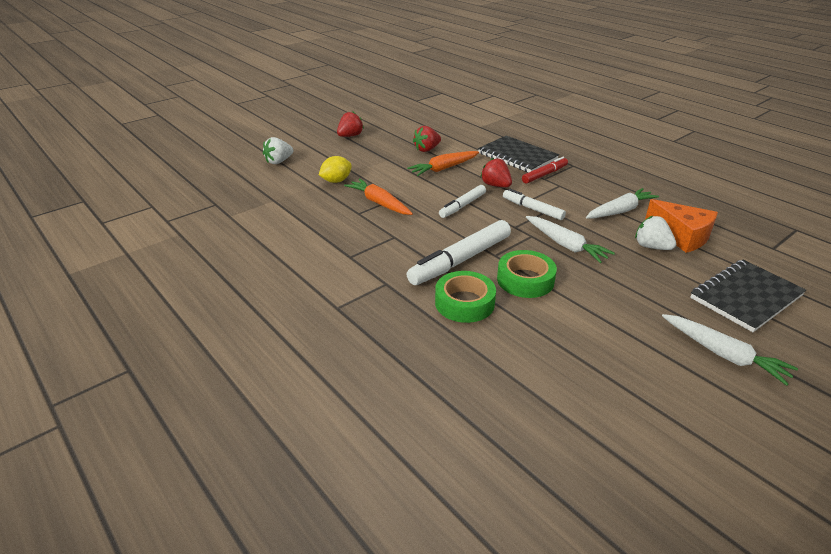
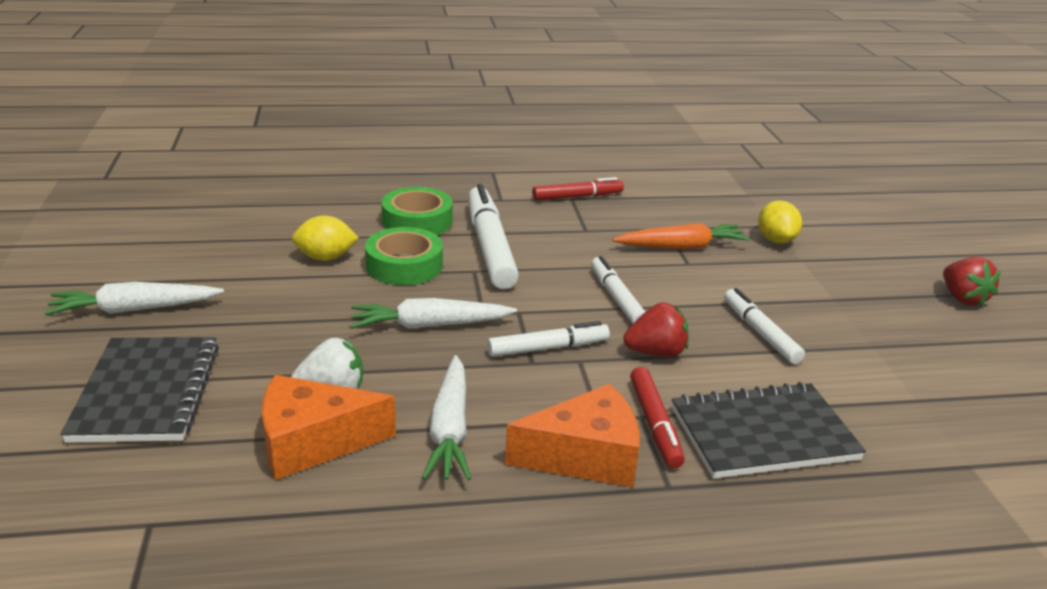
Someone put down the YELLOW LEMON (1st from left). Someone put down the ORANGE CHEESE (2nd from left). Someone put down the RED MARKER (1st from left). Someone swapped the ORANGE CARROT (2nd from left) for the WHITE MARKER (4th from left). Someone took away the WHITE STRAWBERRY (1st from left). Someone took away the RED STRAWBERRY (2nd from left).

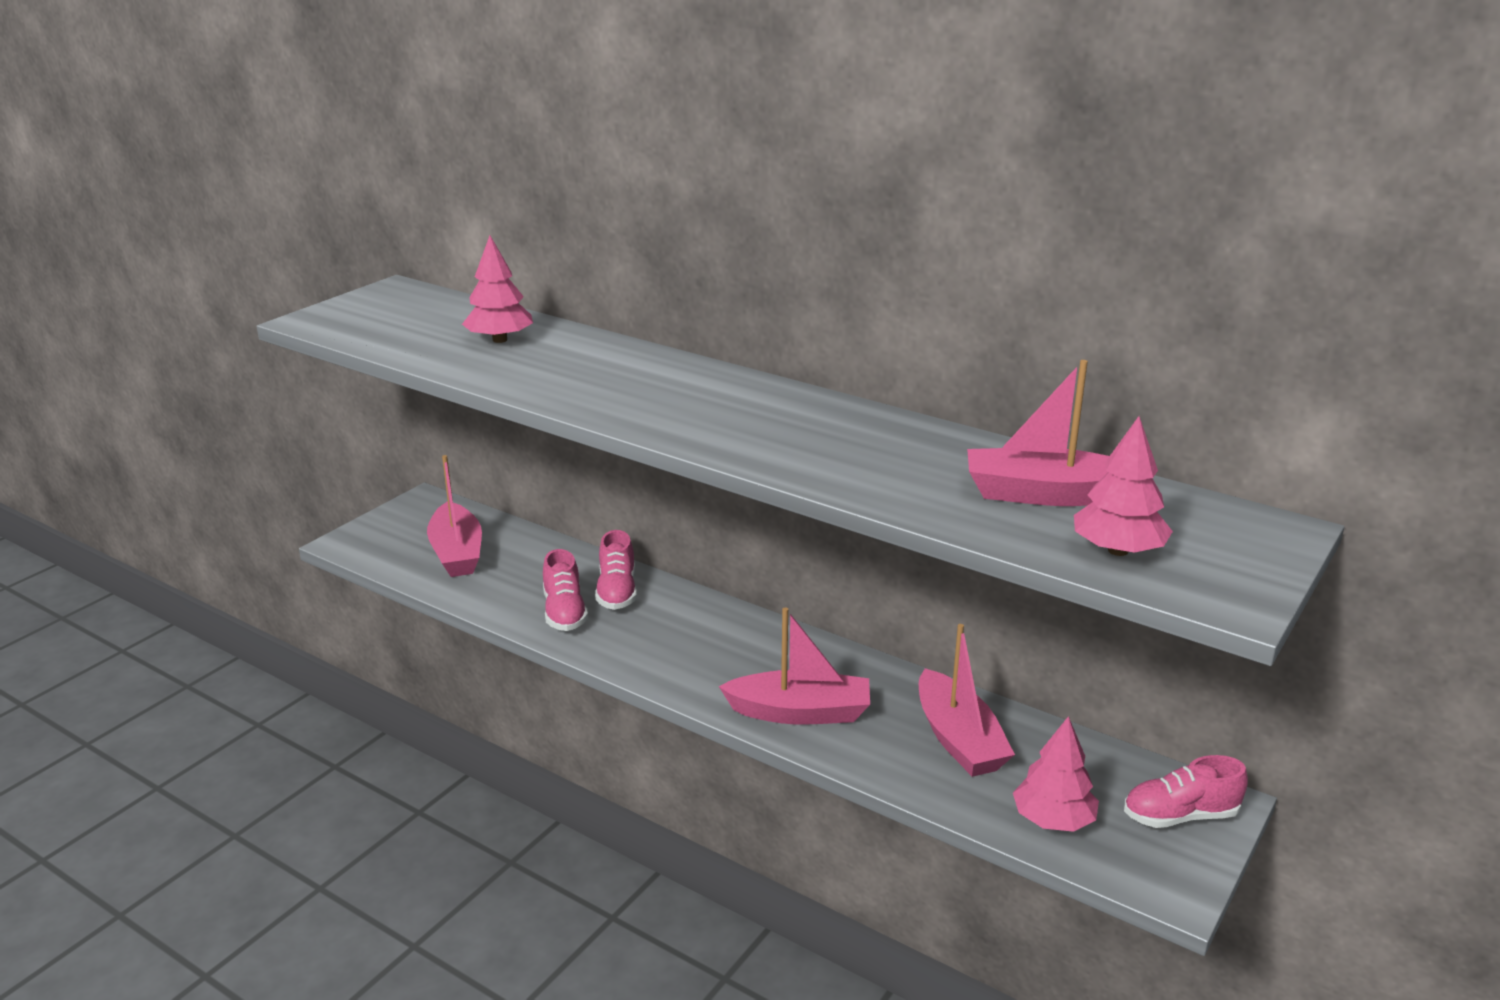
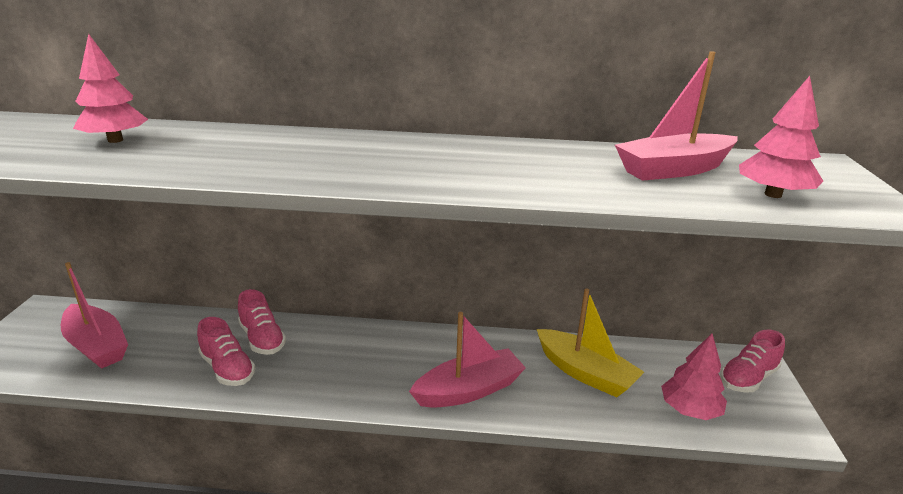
Someone repainted the PINK BOAT (3rd from left), which became the YELLOW BOAT.

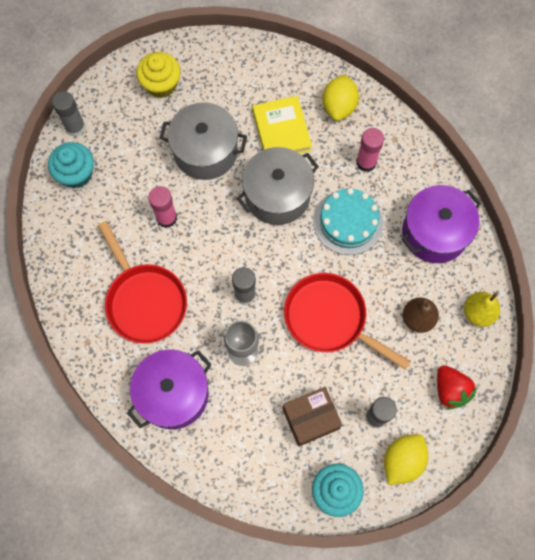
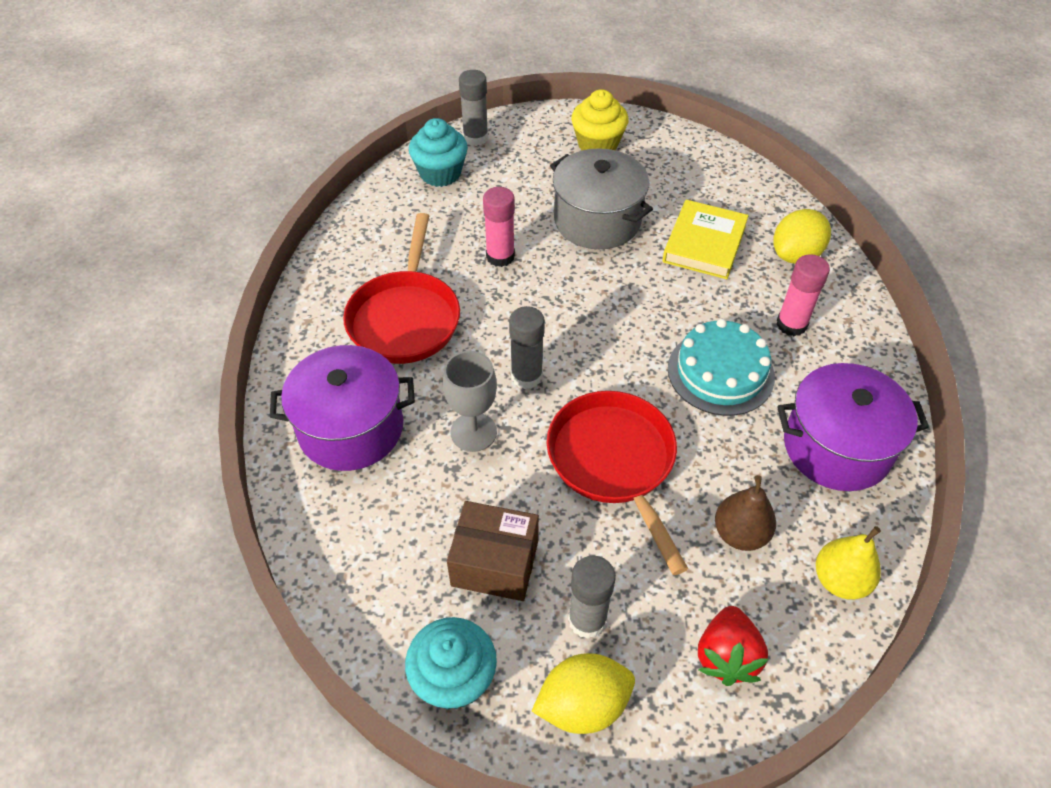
Someone took away the GREY POT (2nd from left).

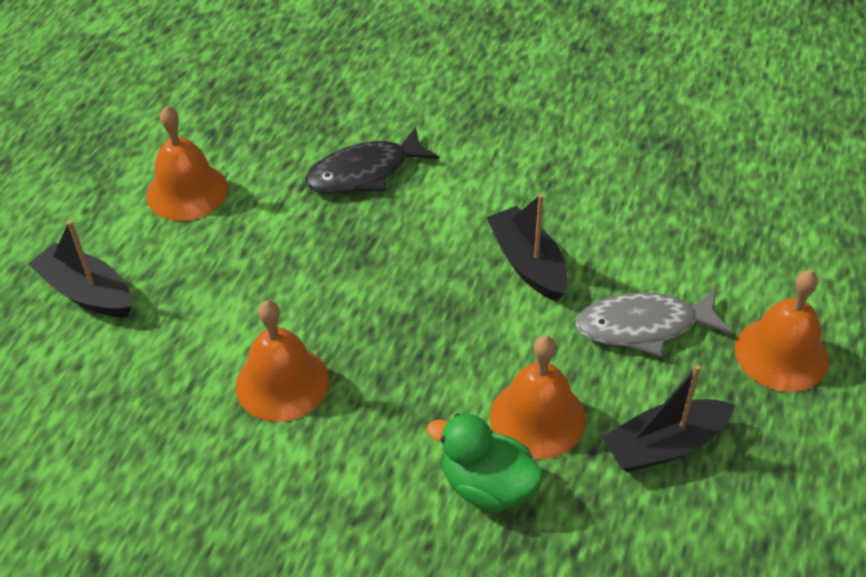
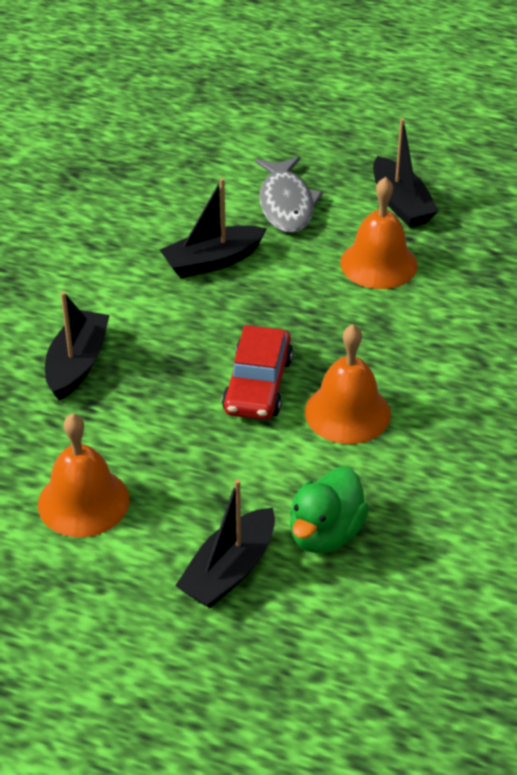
Someone swapped the BLACK FISH for the BLACK BOAT (1st from left). Someone put down the RED CAR. Someone carried the GREEN DUCK. Someone took away the ORANGE BELL (4th from left).

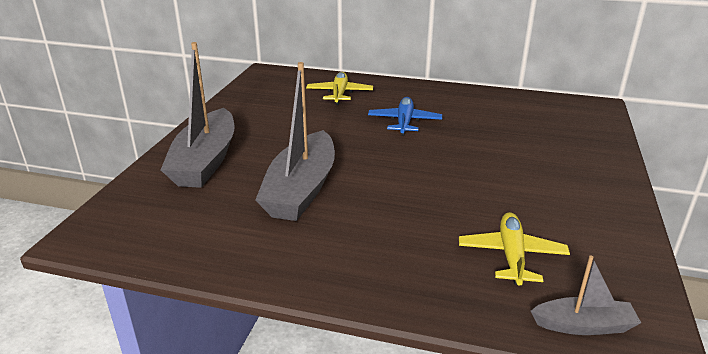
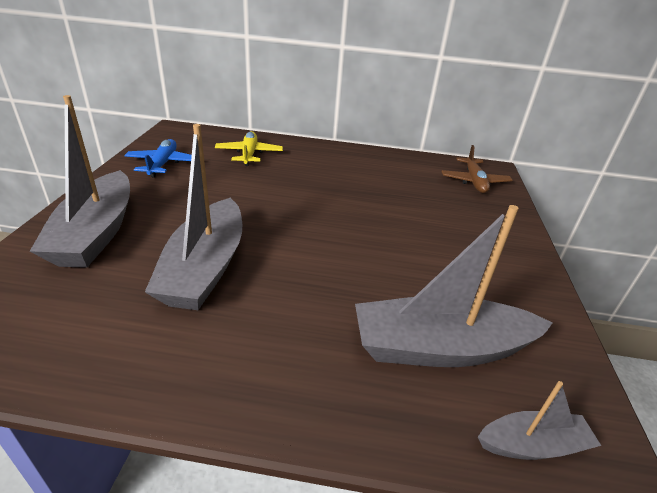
Someone carried the BLUE PLANE. Someone swapped the YELLOW PLANE (2nd from left) for the GREY BOAT (3rd from left). Someone put down the BROWN PLANE.

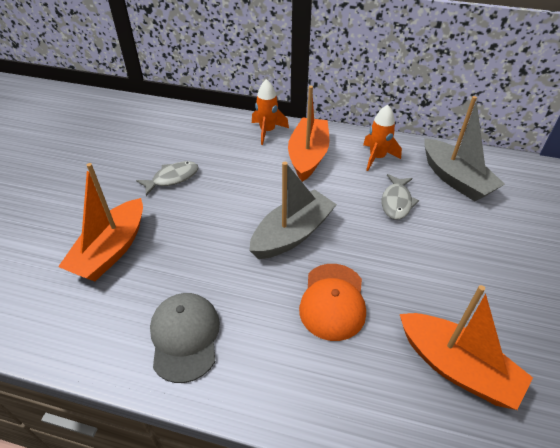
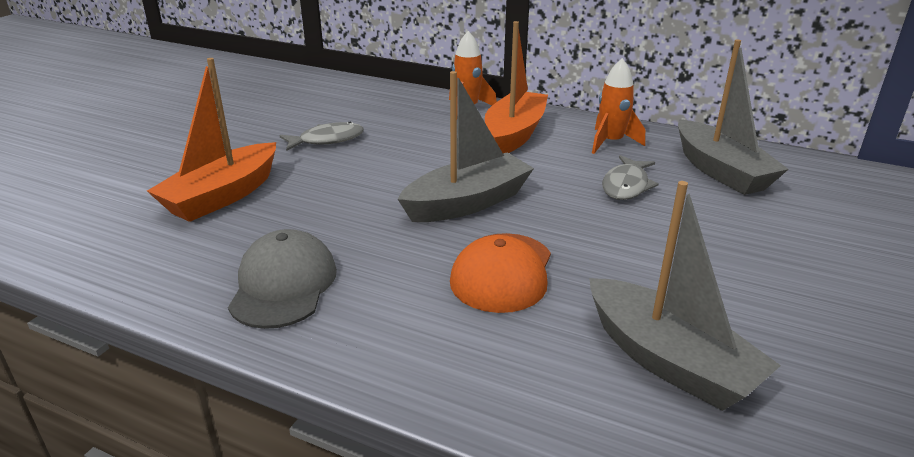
Someone repainted the ORANGE BOAT (3rd from left), which became the GREY BOAT (2nd from left).

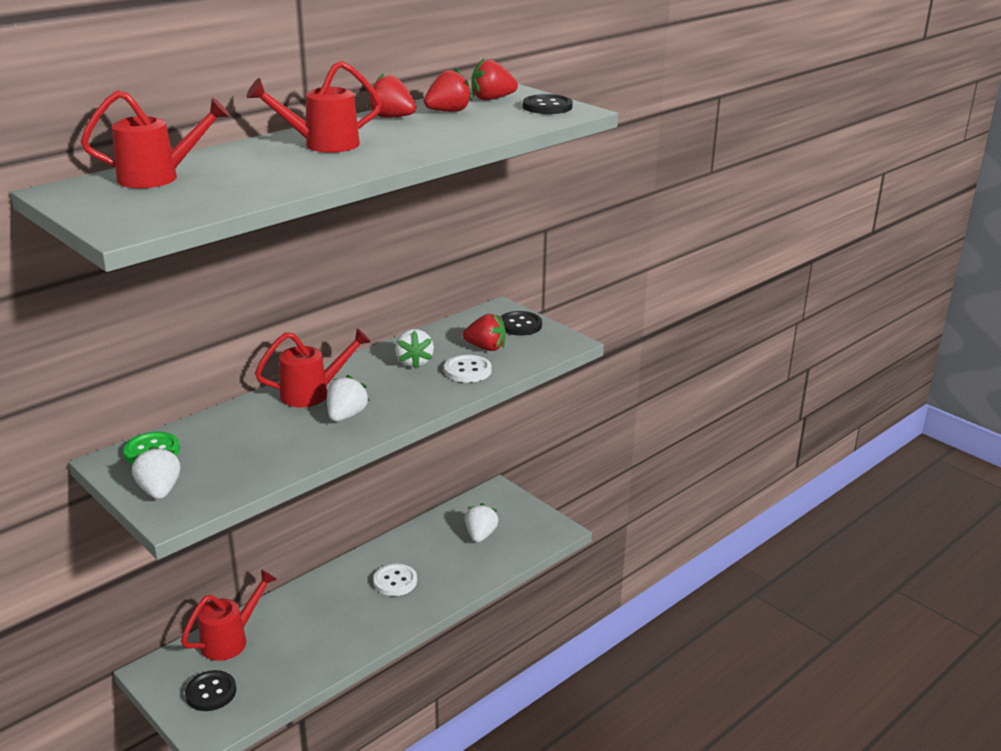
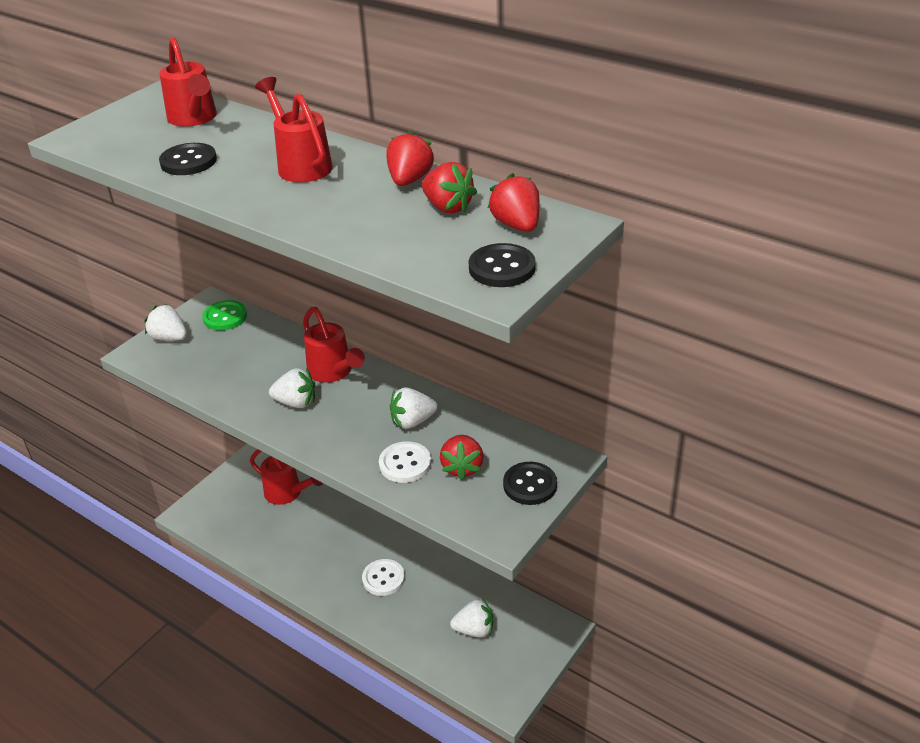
Someone rotated the WHITE STRAWBERRY (1st from left) by 120 degrees counterclockwise. Someone carried the BLACK BUTTON (1st from left).

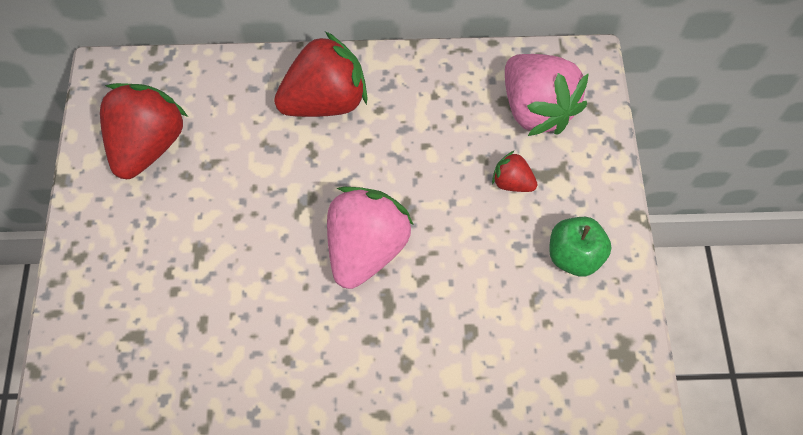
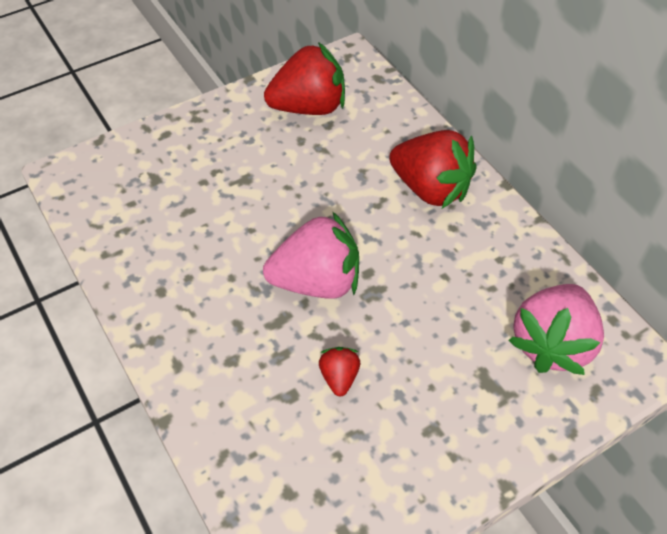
Someone carried the RED STRAWBERRY (3rd from left in the first image). Someone took away the GREEN APPLE.

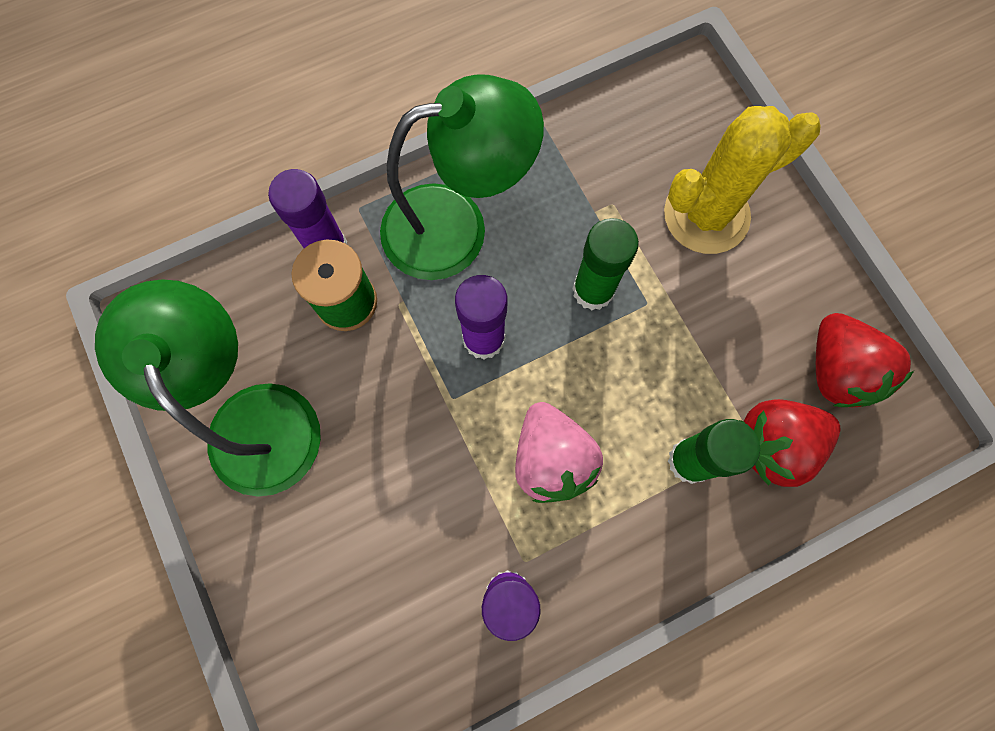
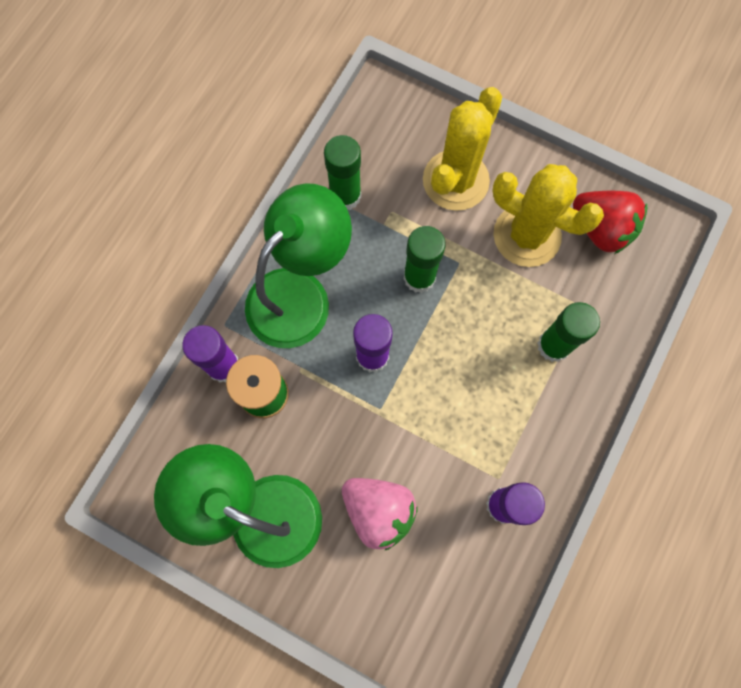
Someone put down the GREEN GLUE STICK (1st from left). Someone carried the PINK STRAWBERRY. Someone put down the YELLOW CACTUS (2nd from left). Someone took away the RED STRAWBERRY (1st from left).

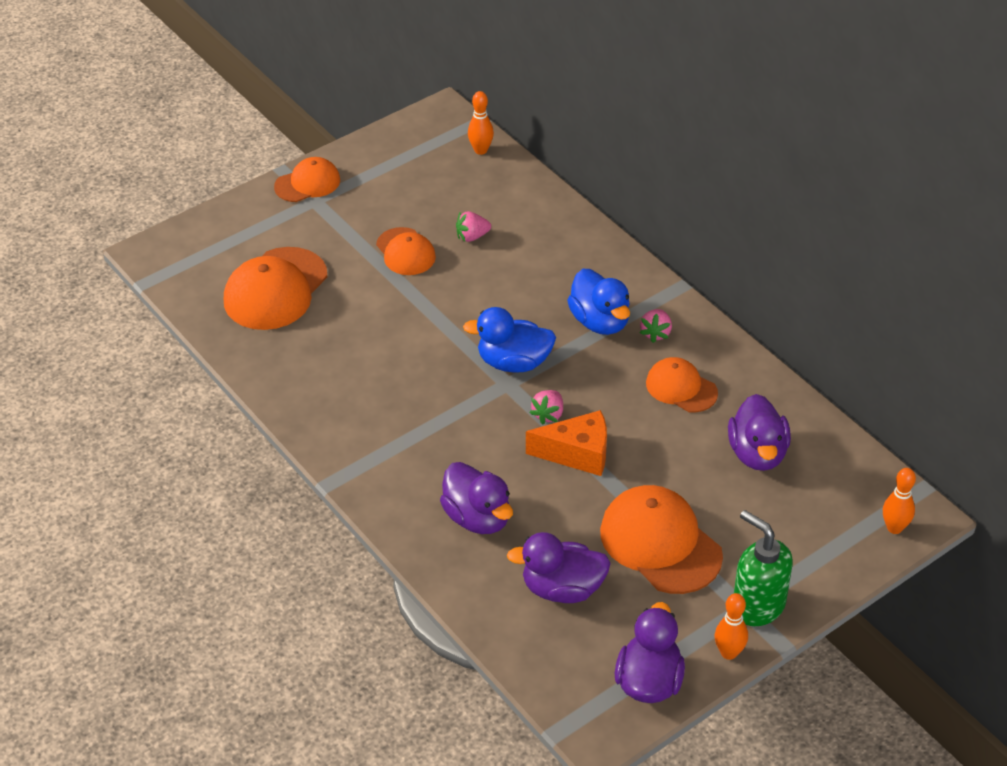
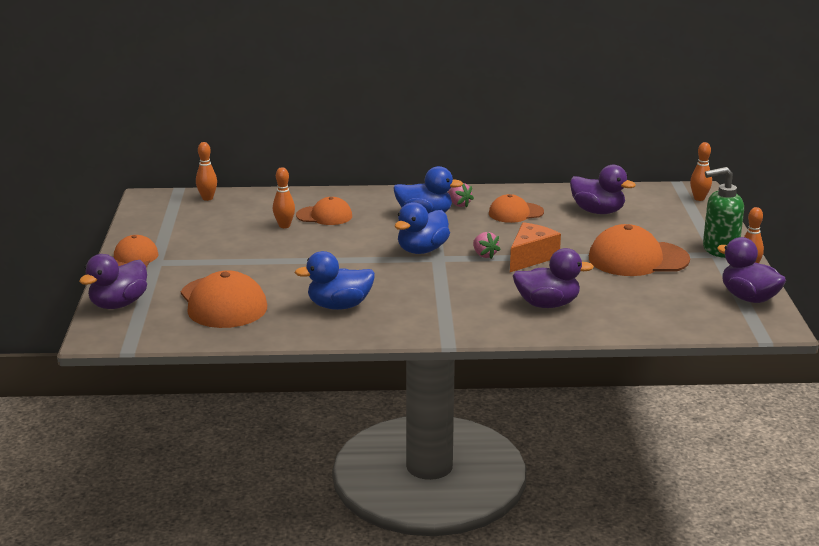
Someone carried the PURPLE DUCK (2nd from left in the first image). Someone swapped the PINK STRAWBERRY (1st from left) for the ORANGE BOWLING PIN (2nd from left). Someone put down the BLUE DUCK (1st from left). Someone carried the ORANGE CAP (3rd from left).

